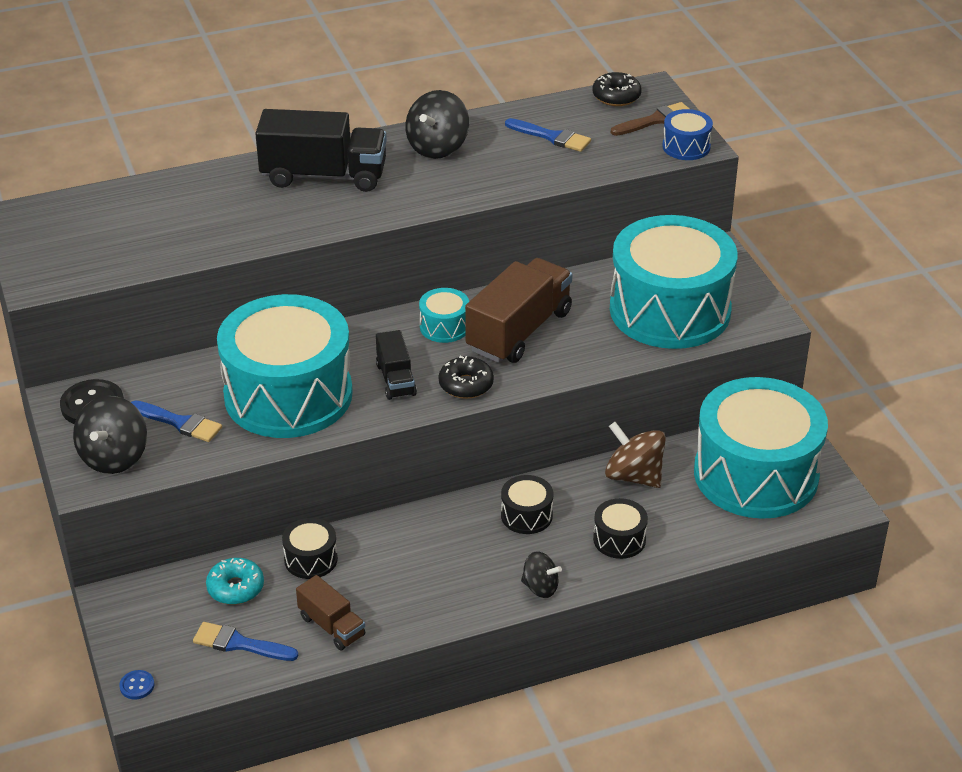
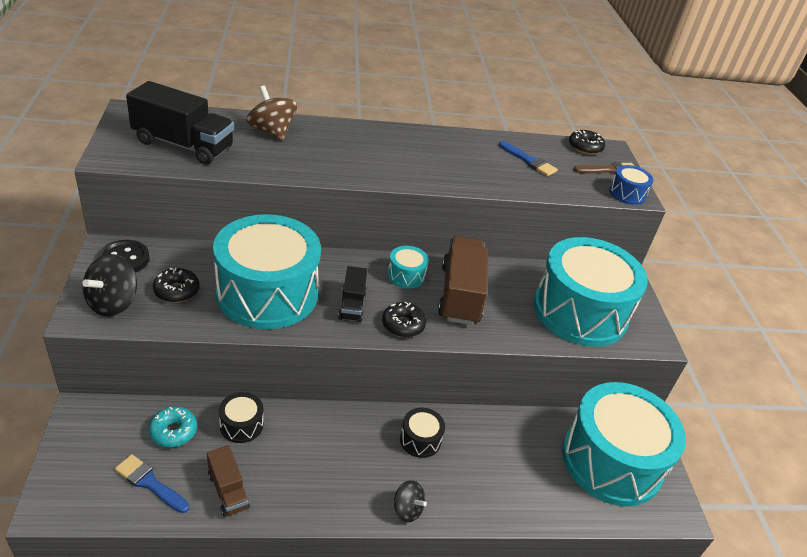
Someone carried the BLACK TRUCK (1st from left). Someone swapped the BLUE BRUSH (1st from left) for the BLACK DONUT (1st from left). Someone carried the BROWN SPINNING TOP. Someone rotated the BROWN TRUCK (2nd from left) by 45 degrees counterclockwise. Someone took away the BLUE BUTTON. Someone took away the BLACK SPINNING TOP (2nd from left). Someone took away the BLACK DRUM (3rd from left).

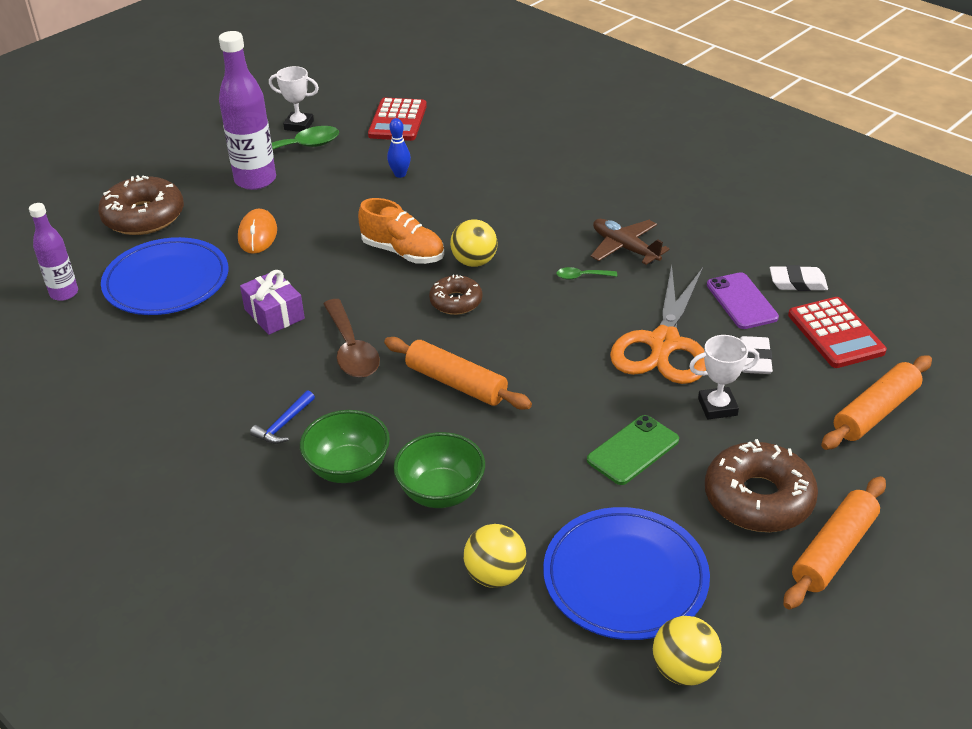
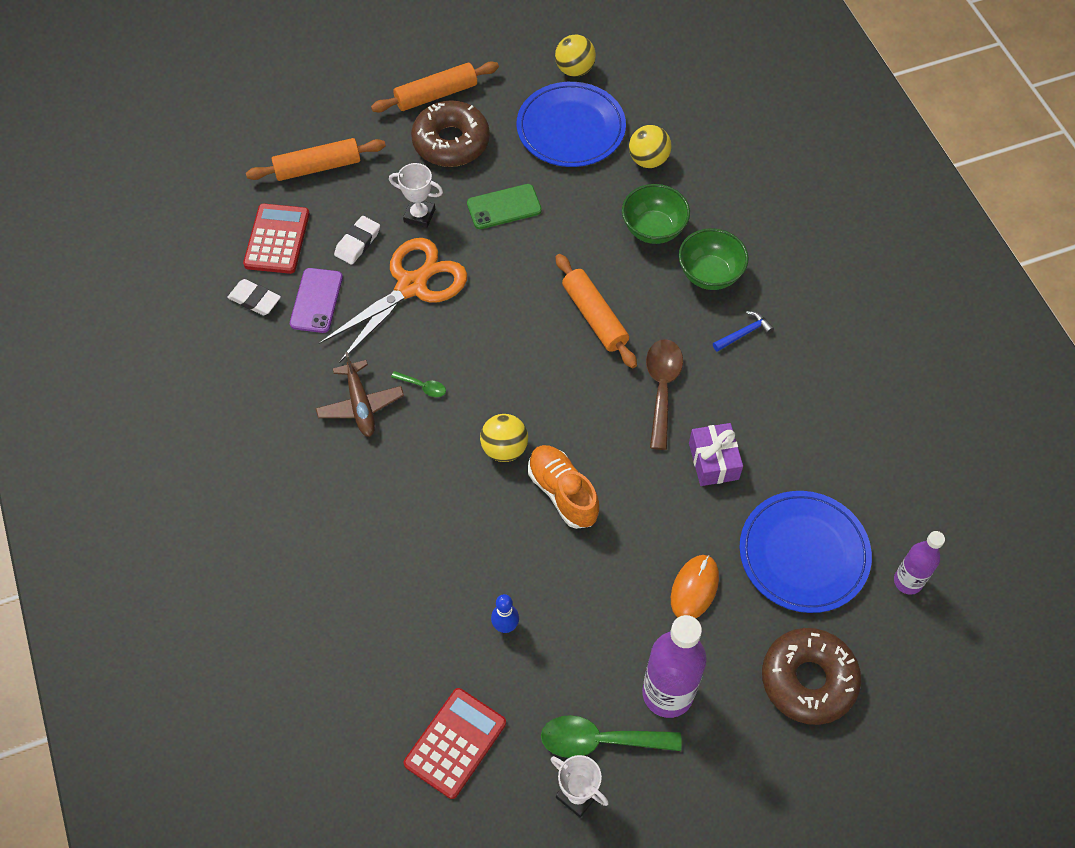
Someone took away the BROWN DONUT (2nd from left).

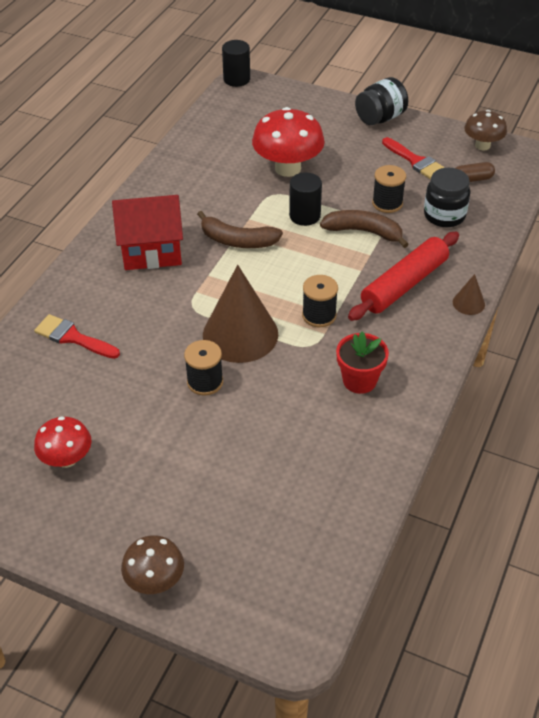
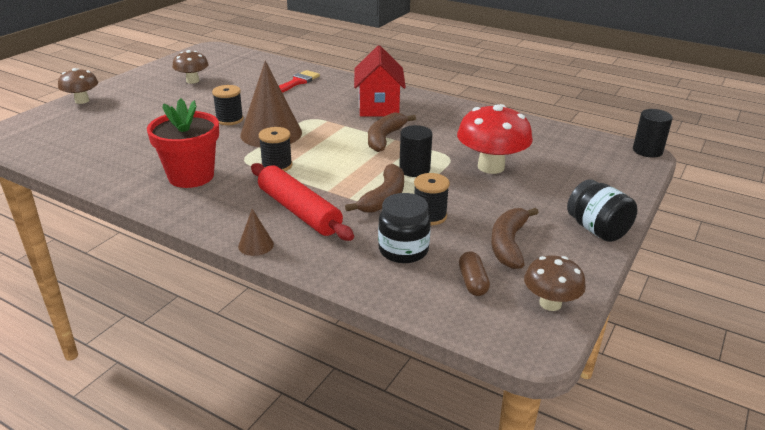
Someone scaled the RED FLOWER POT by 1.51. Someone repainted the RED MUSHROOM (1st from left), which became the BROWN MUSHROOM (2nd from left). Someone swapped the RED BRUSH (2nd from left) for the BROWN BANANA (3rd from left).

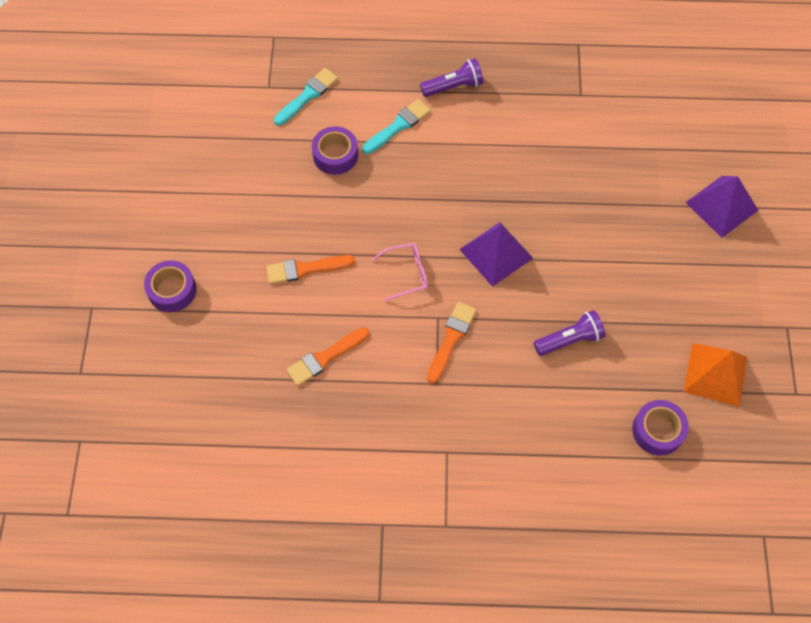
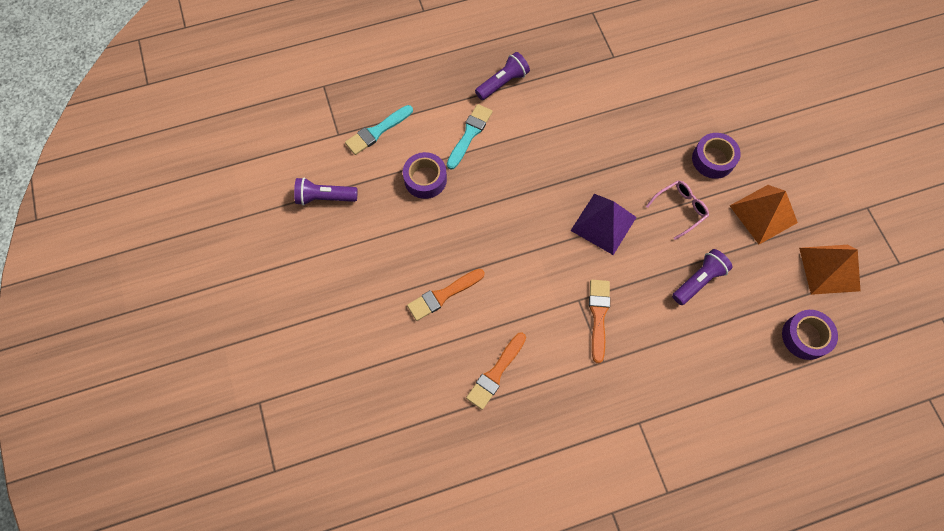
Someone put down the PURPLE FLASHLIGHT (1st from left). Someone rotated the TURQUOISE BRUSH (1st from left) by 150 degrees counterclockwise. Someone carried the PINK GLASSES. Someone carried the PURPLE TAPE (1st from left in the first image). Someone put down the ORANGE PYRAMID (1st from left). Someone took away the PURPLE PYRAMID (2nd from left).

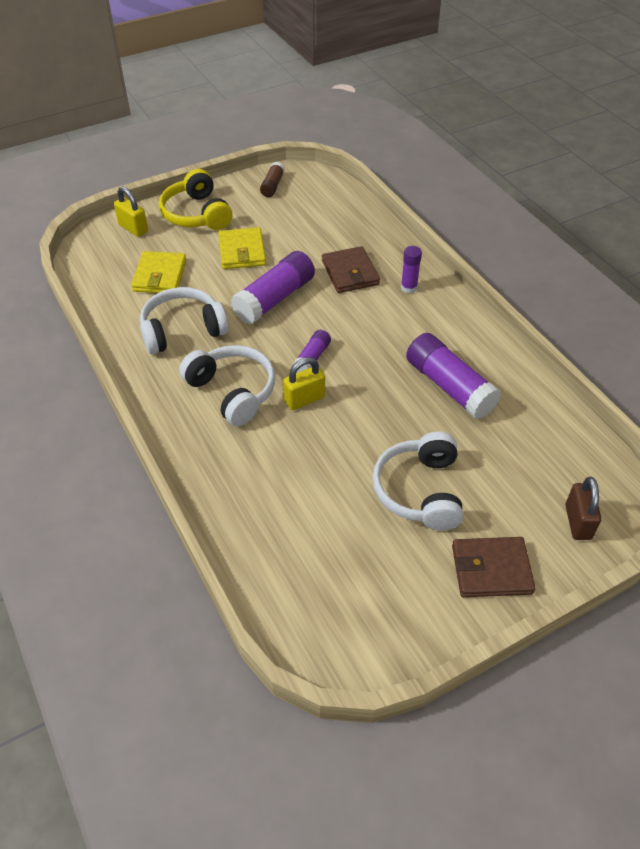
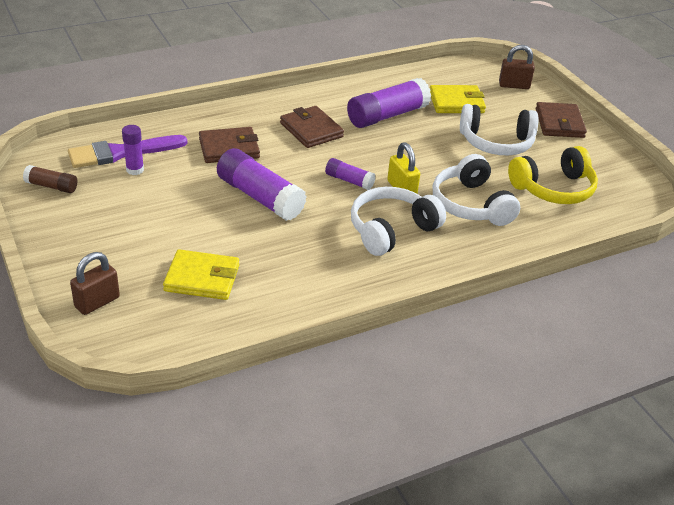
Someone put down the PURPLE BRUSH. Someone repainted the YELLOW PADLOCK (1st from left), which became the BROWN PADLOCK (1st from left). Someone carried the PURPLE GLUE STICK (3rd from left in the first image). Someone put down the BROWN WALLET (2nd from left). Someone carried the YELLOW WALLET (2nd from left). Someone carried the WHITE HEADPHONES (1st from left in the first image). Someone carried the YELLOW HEADPHONES.

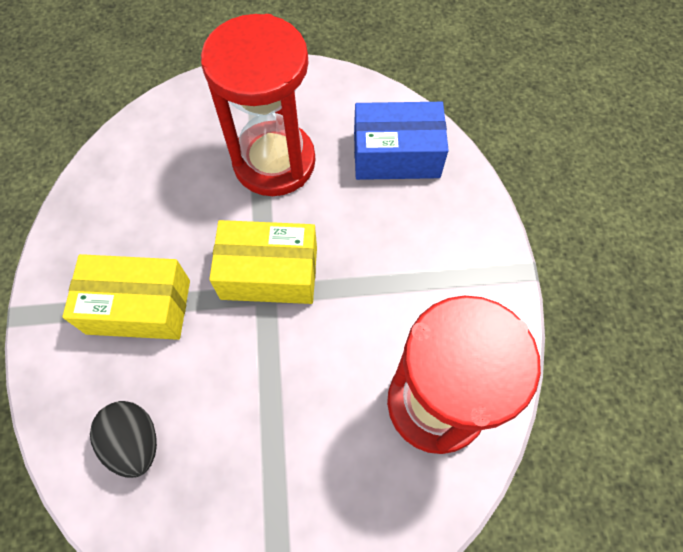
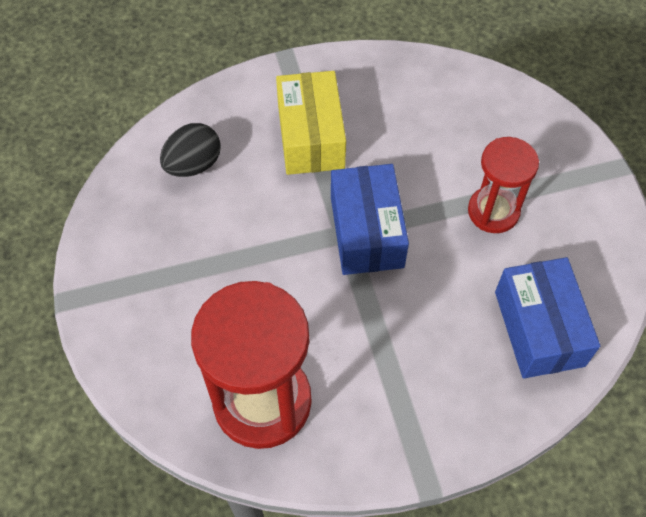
Someone repainted the YELLOW BOX (2nd from left), which became the BLUE BOX (1st from left). Someone scaled the RED HOURGLASS (1st from left in the first image) by 0.59.

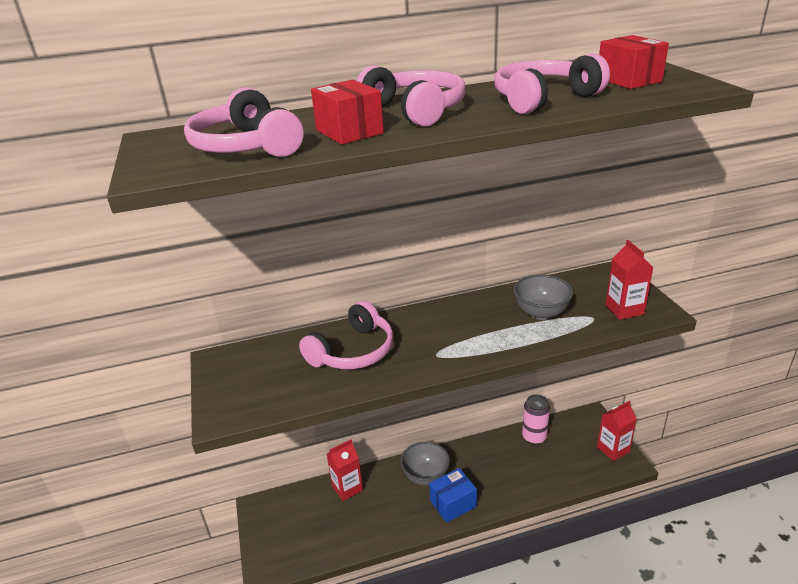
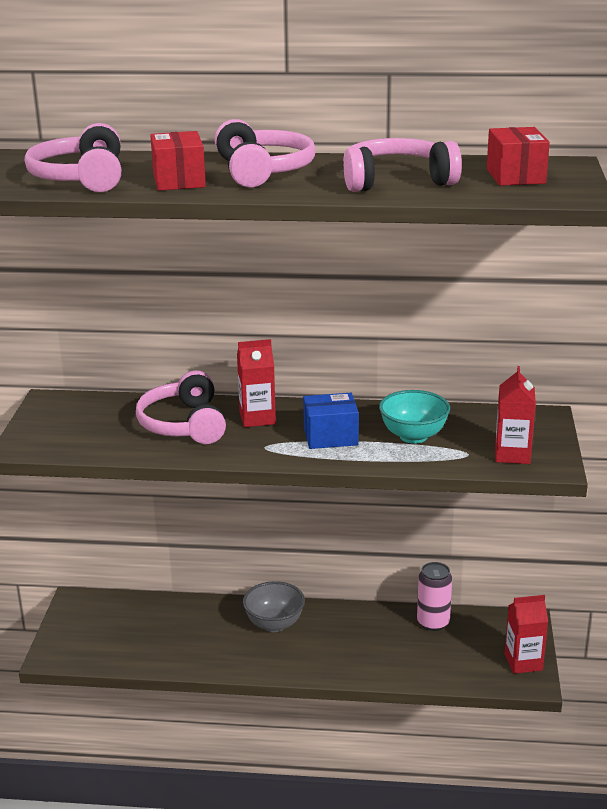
Someone rotated the PINK HEADPHONES (2nd from left) by 105 degrees clockwise. Someone carried the RED CARTON (1st from left). Someone carried the BLUE BOX. Someone repainted the GREY BOWL (2nd from left), which became the TURQUOISE BOWL.

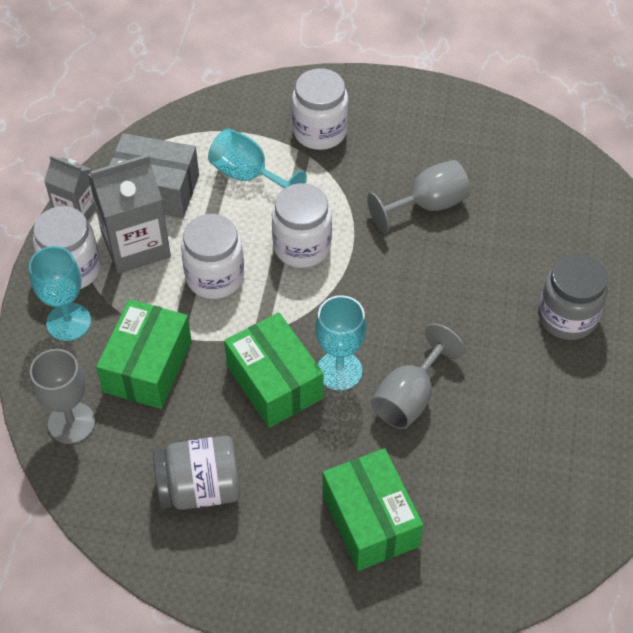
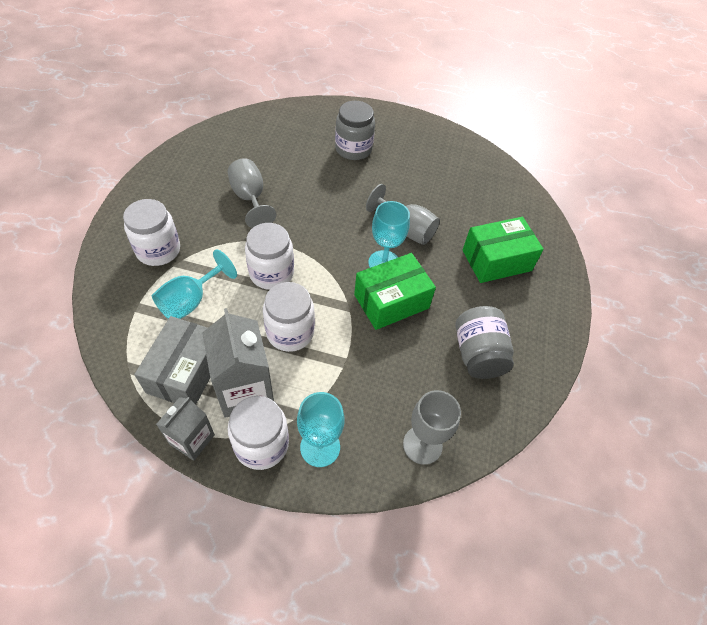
Someone took away the GREEN BOX (1st from left).

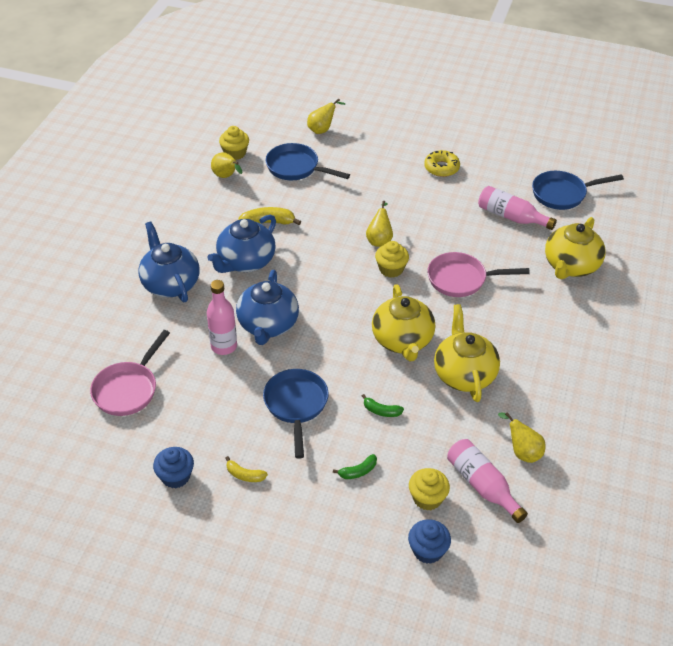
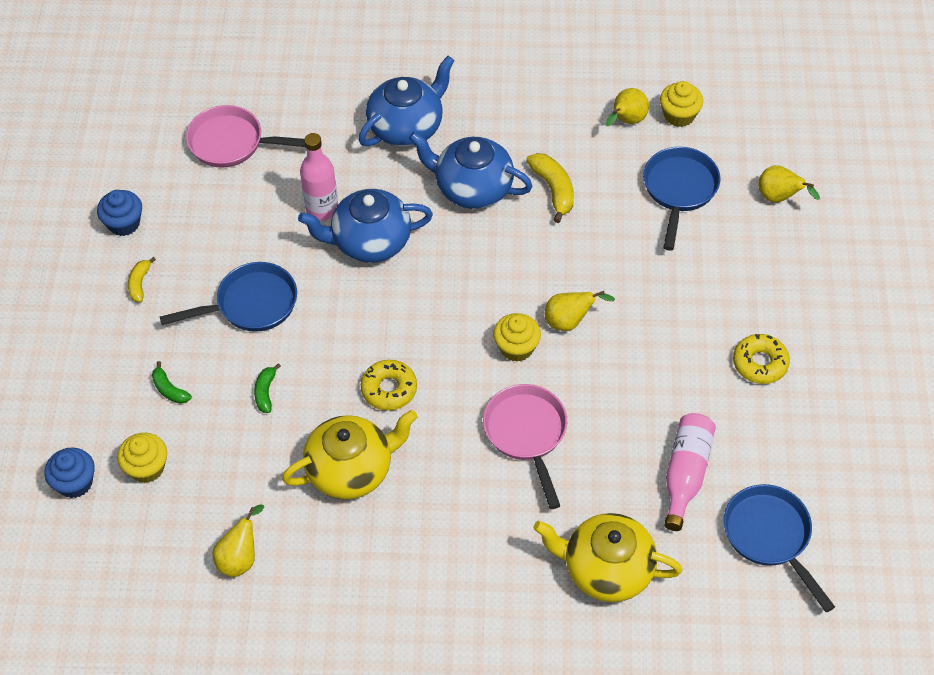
Someone swapped the YELLOW TEAPOT (1st from left) for the YELLOW DONUT (1st from left). Someone took away the PINK BOTTLE (2nd from left).

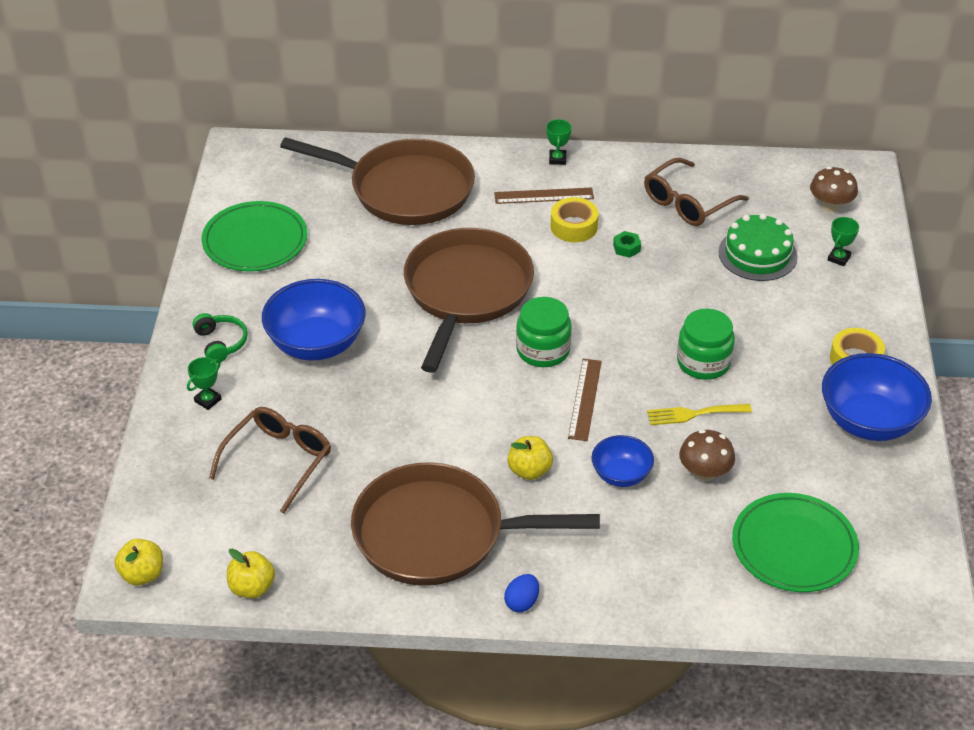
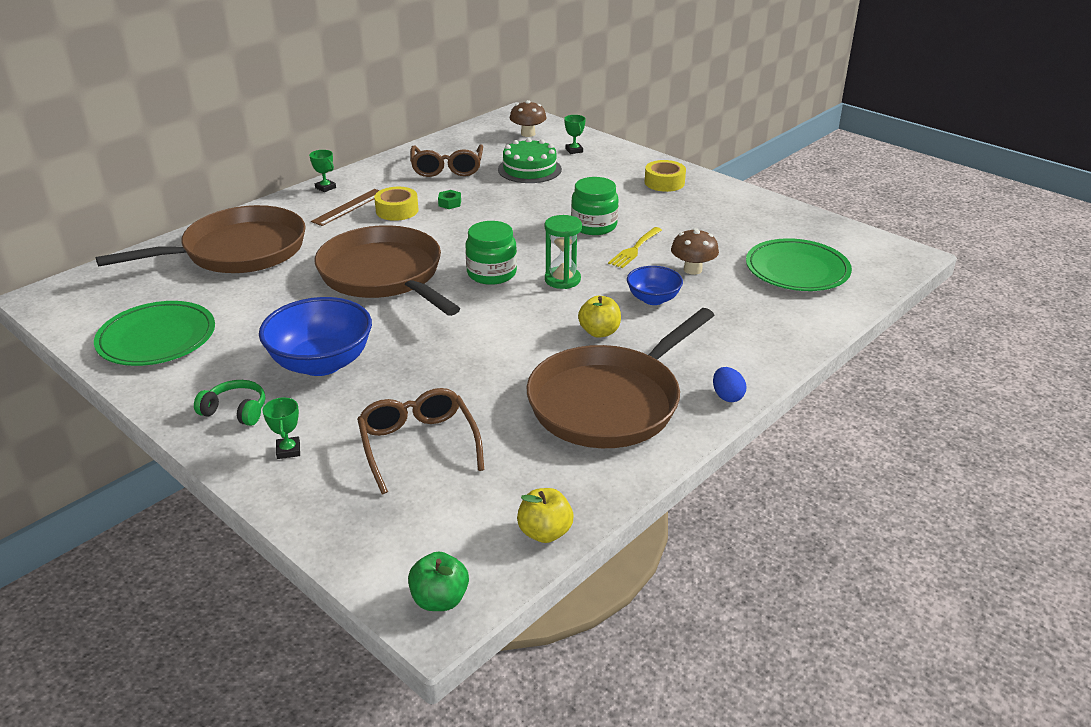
Someone repainted the YELLOW APPLE (1st from left), which became the GREEN APPLE. Someone swapped the BROWN RULER (2nd from left) for the GREEN HOURGLASS. Someone took away the BLUE BOWL (3rd from left).

